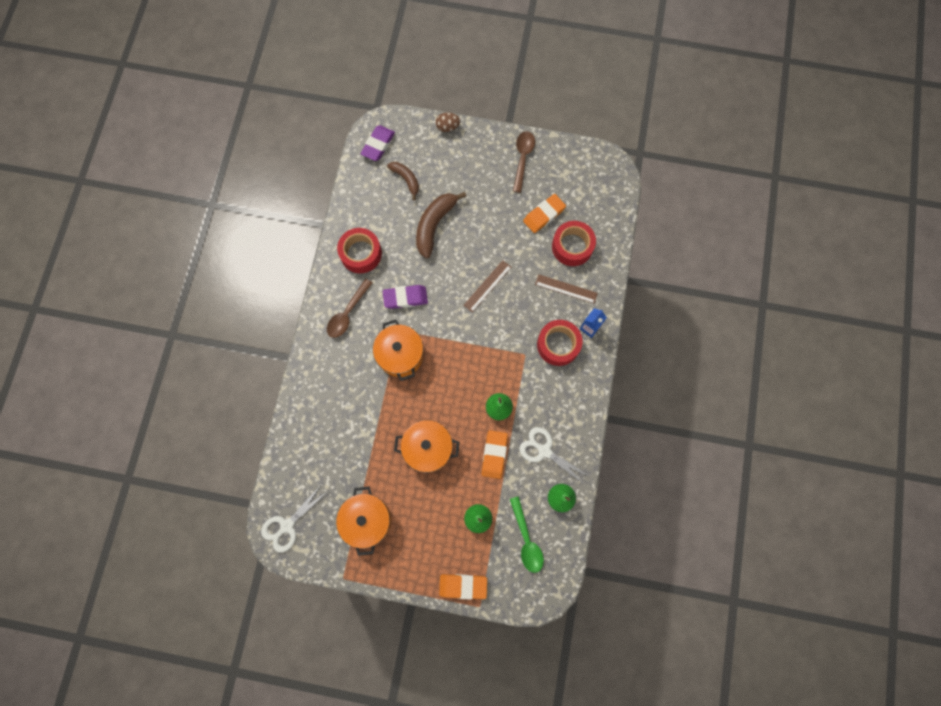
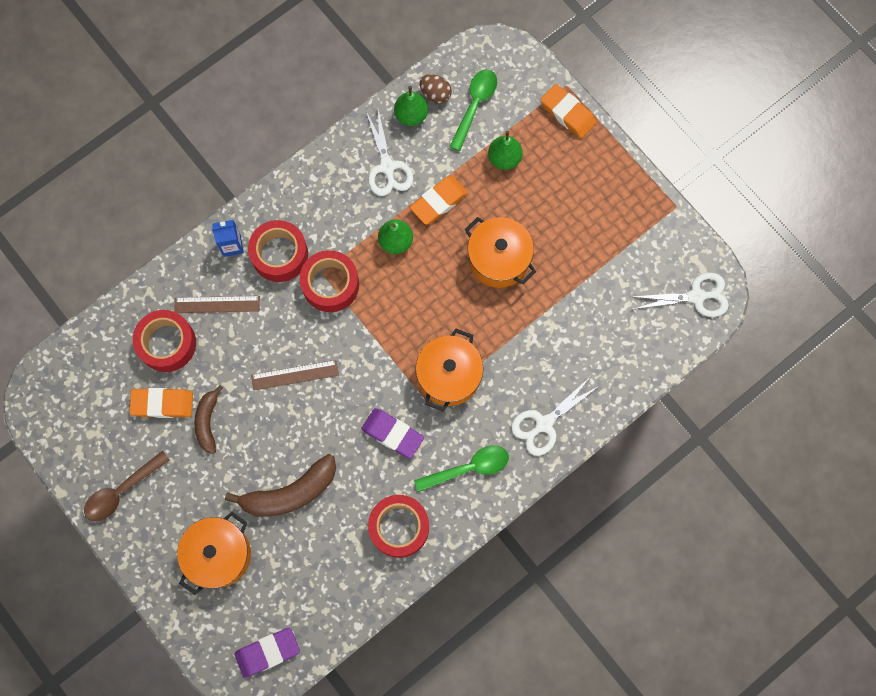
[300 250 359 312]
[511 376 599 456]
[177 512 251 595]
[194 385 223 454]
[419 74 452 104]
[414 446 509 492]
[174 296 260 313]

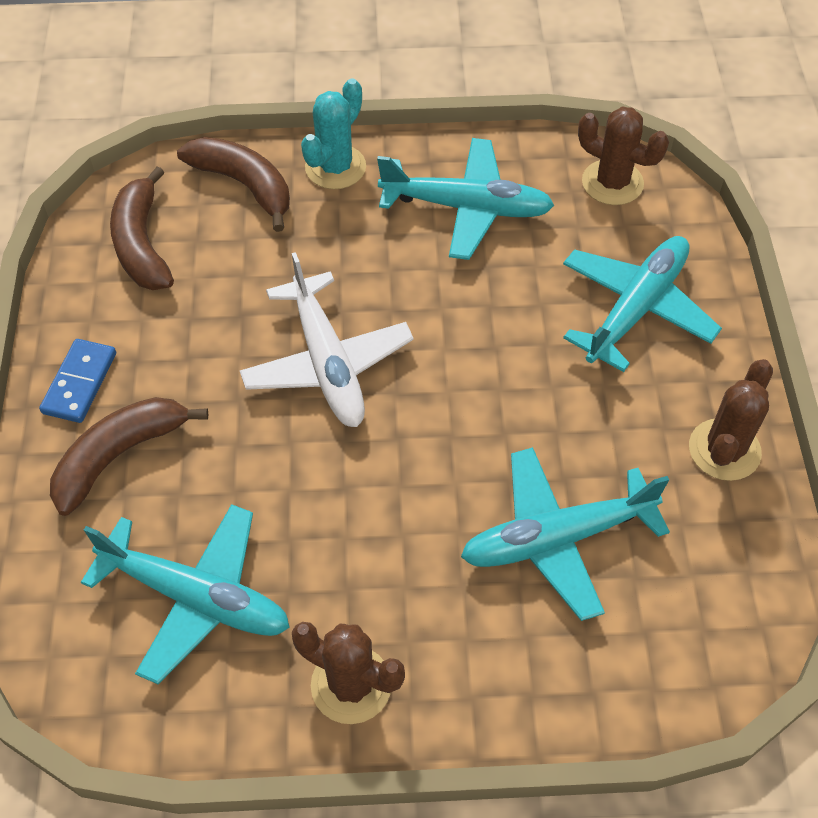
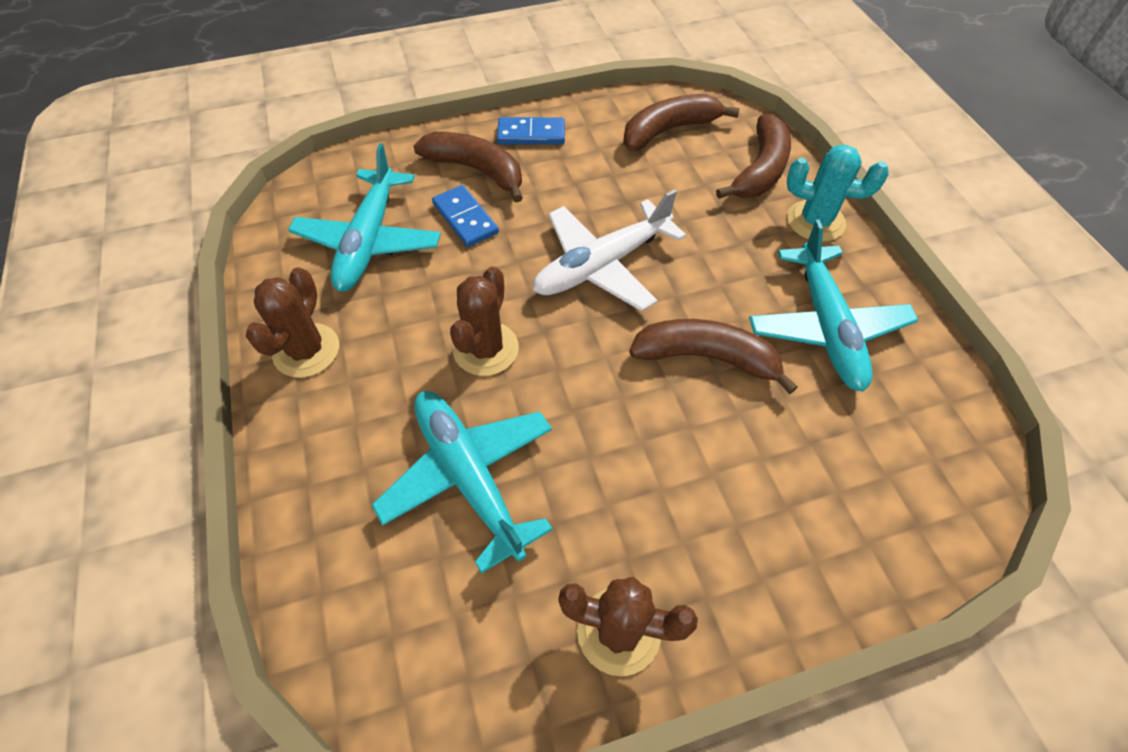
[563 236 722 372] (first image)
[432 185 499 247]
[629 319 798 394]
[450 266 519 376]

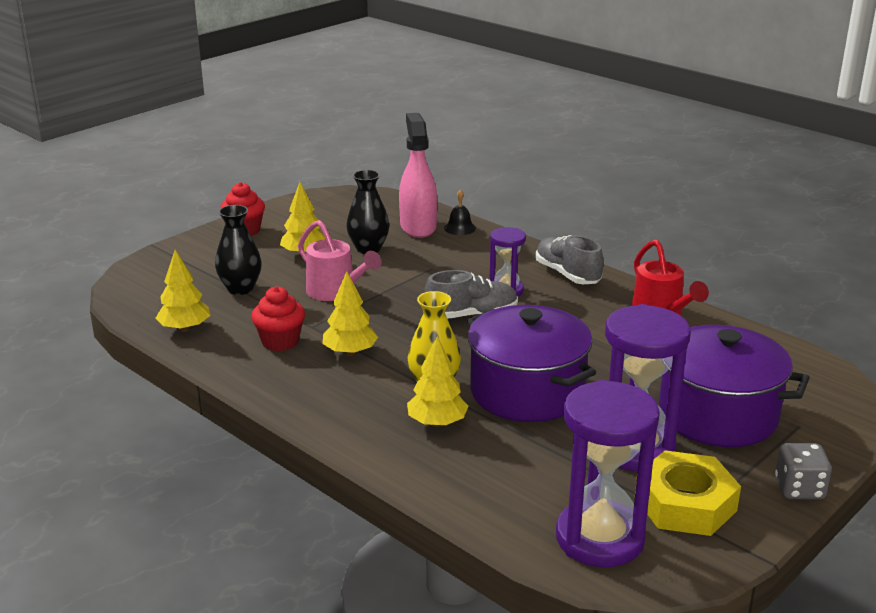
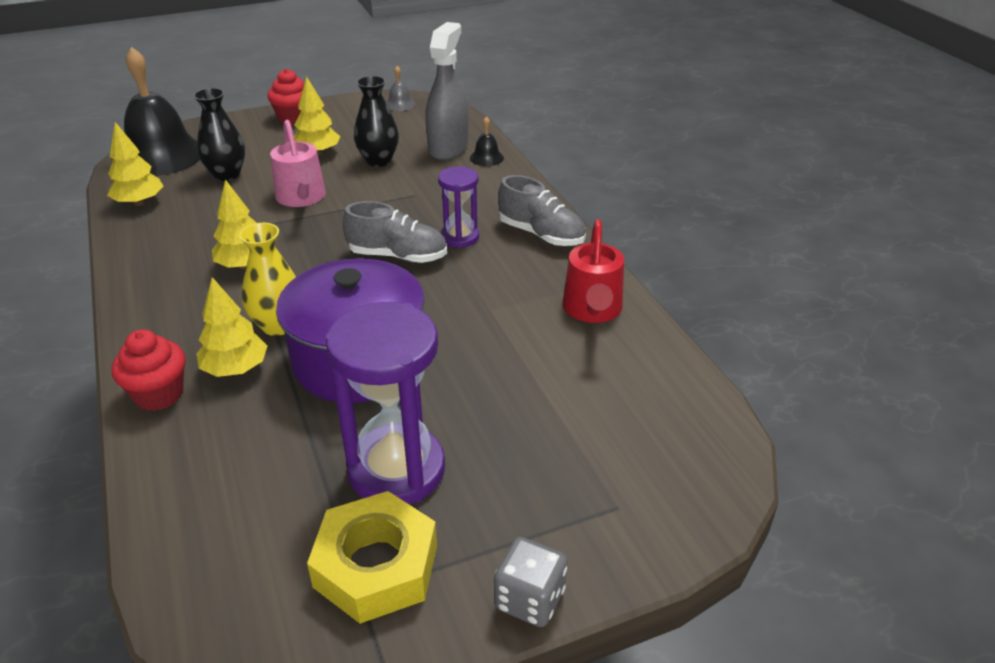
[556 380 660 567] (first image)
[659 325 810 447] (first image)
[124 47 200 176]
[386 66 415 111]
[112 329 186 411]
[425 22 468 160]
[498 175 586 246]

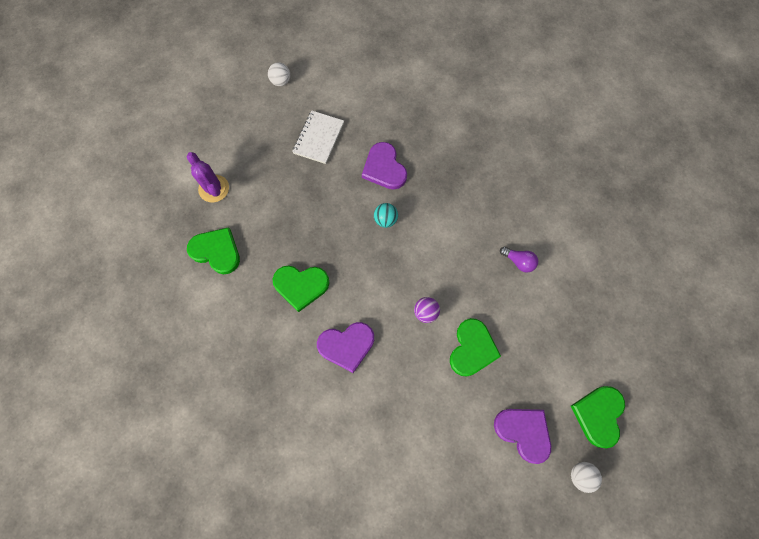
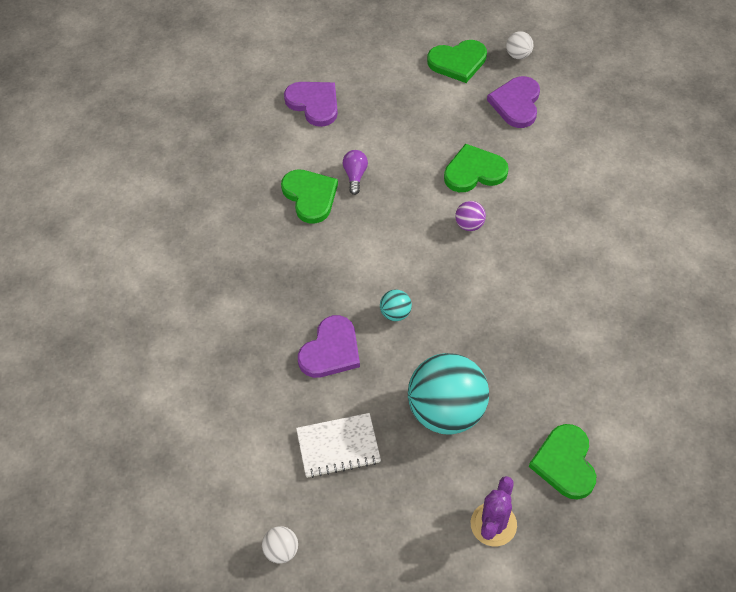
[408 353 489 435]
[281 169 338 224]
[284 82 338 127]

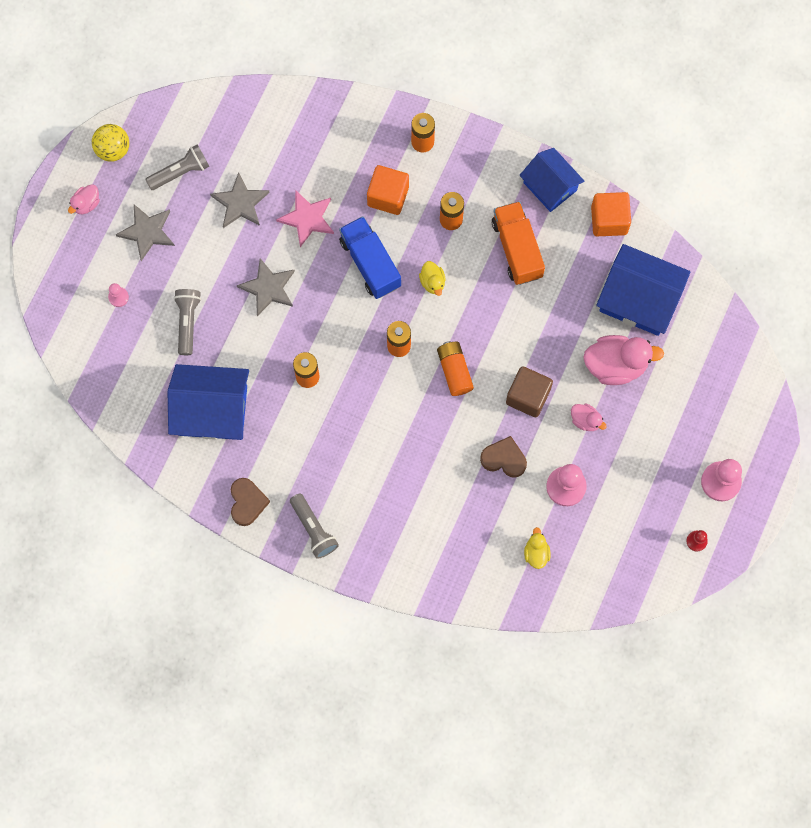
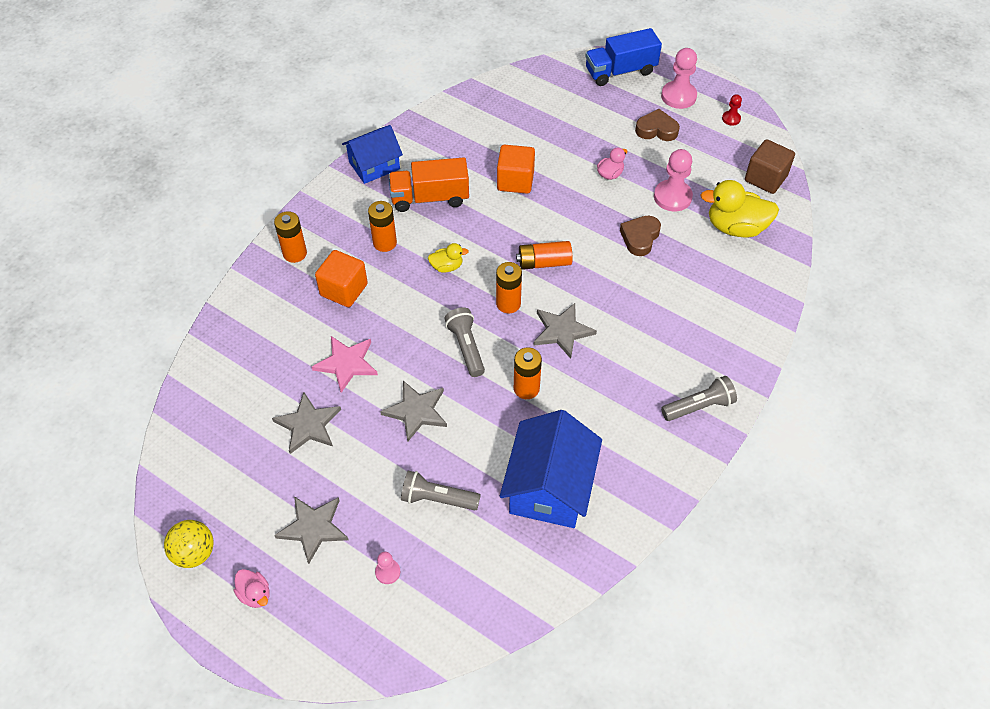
[583 335 664 385] (first image)
[596 244 690 336] (first image)
[534 303 597 359]
[444 307 485 377]
[635 109 680 141]
[585 28 662 86]
[745 139 795 194]
[497 145 535 194]
[700 180 779 238]

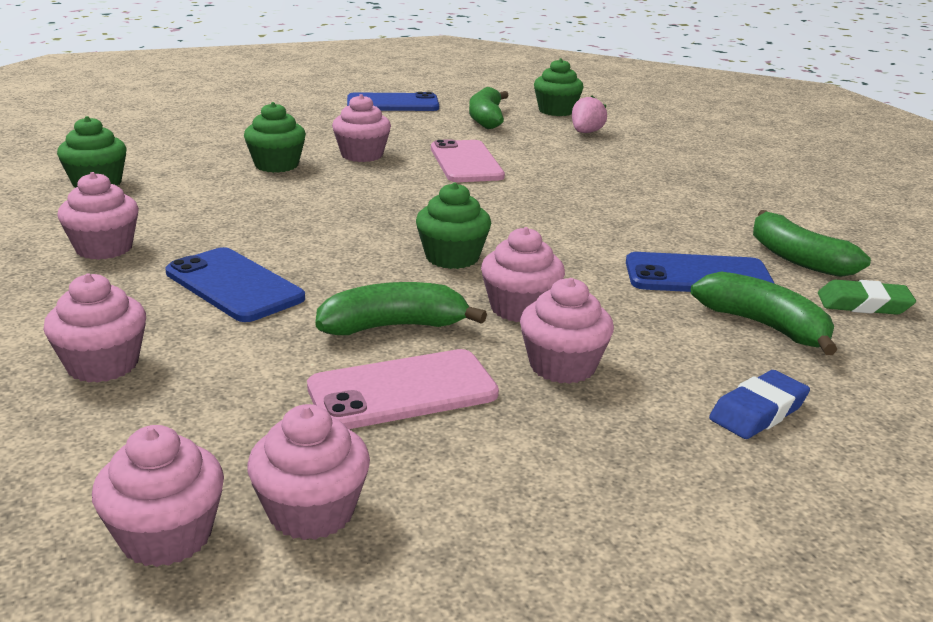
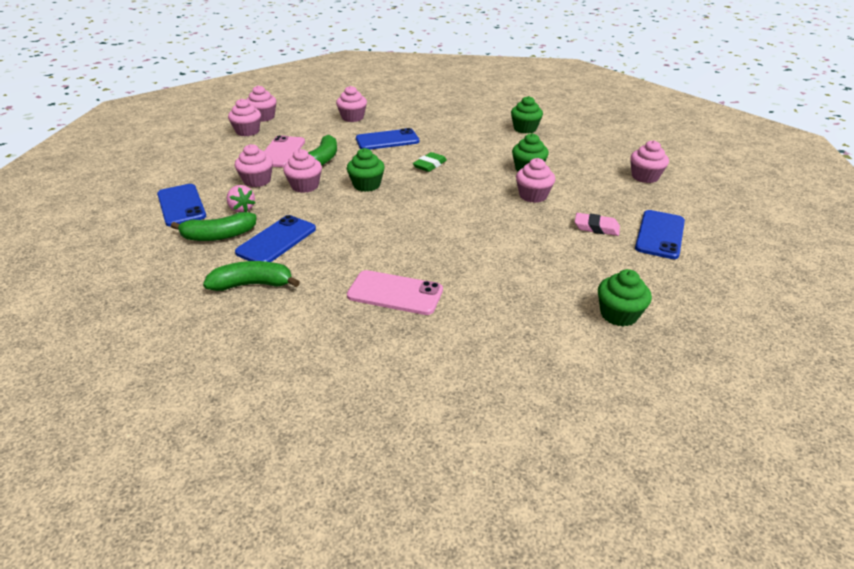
[469 87 509 129] (first image)
[575 213 620 236]
[630 140 669 183]
[347 270 443 315]
[227 185 255 212]
[413 152 447 172]
[157 184 206 226]

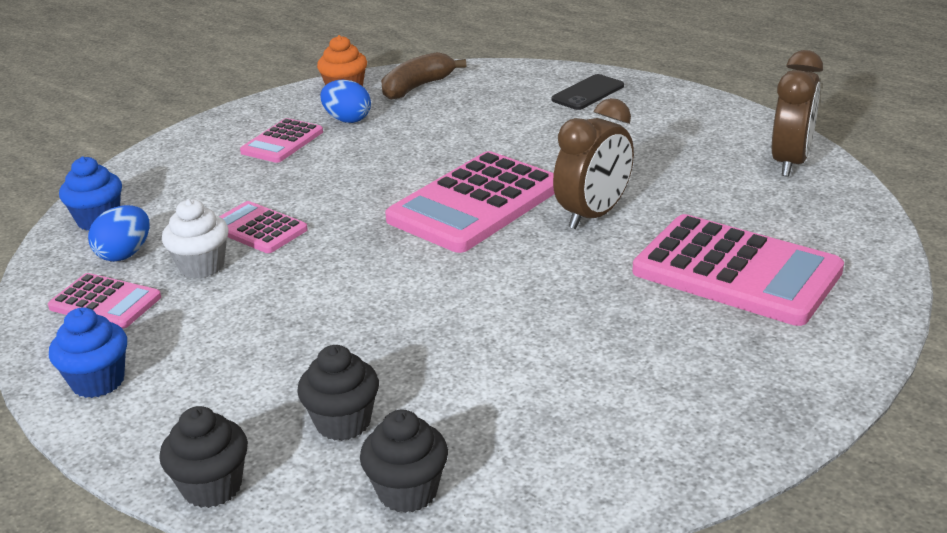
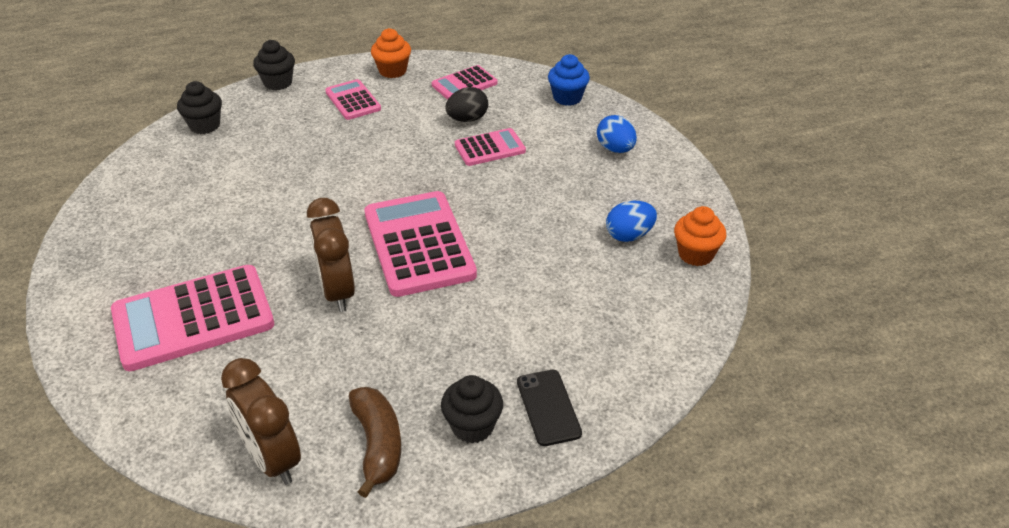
[597 115 637 153]
[325 79 381 120]
[441 375 503 444]
[349 387 401 498]
[445 87 488 122]
[371 28 411 78]

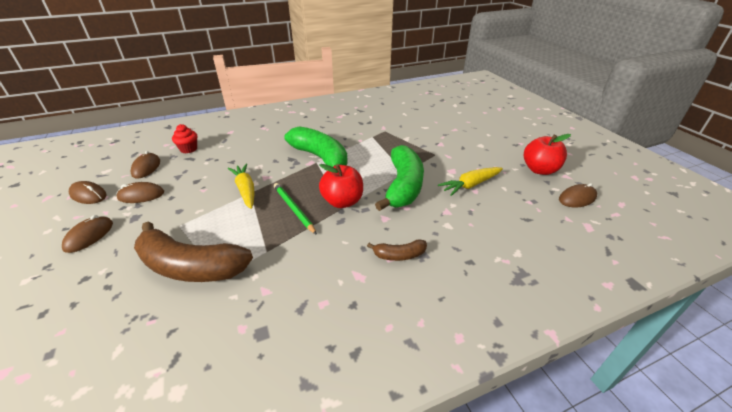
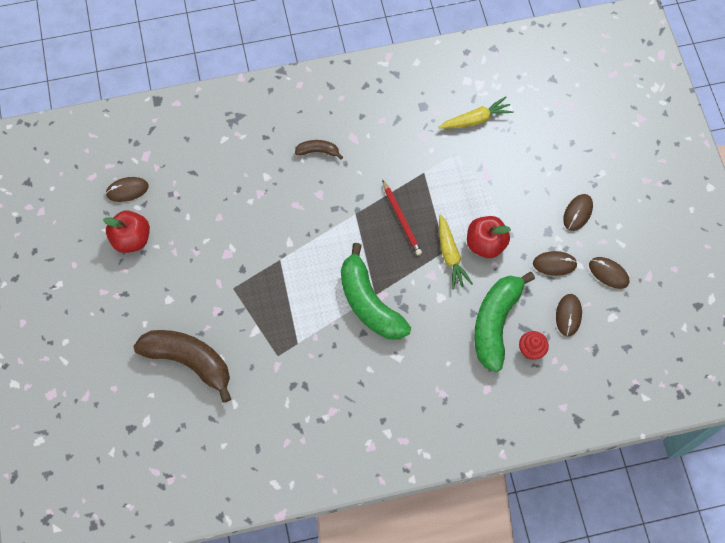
[133 330 231 403]
[467 216 511 258]
[474 272 535 372]
[439 96 514 129]
[382 180 422 255]

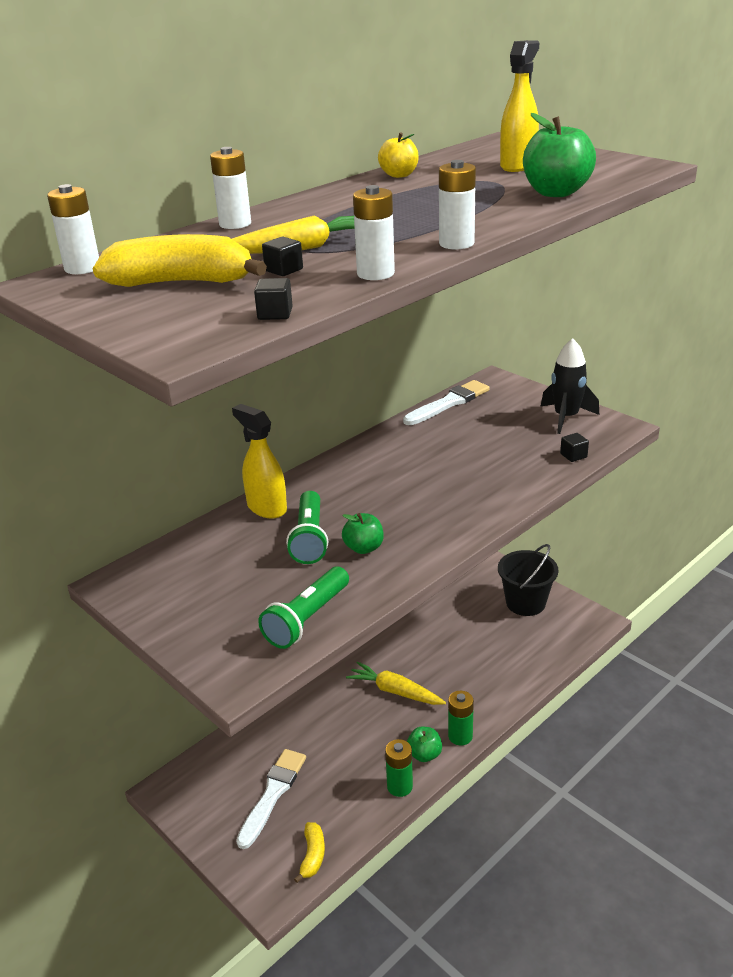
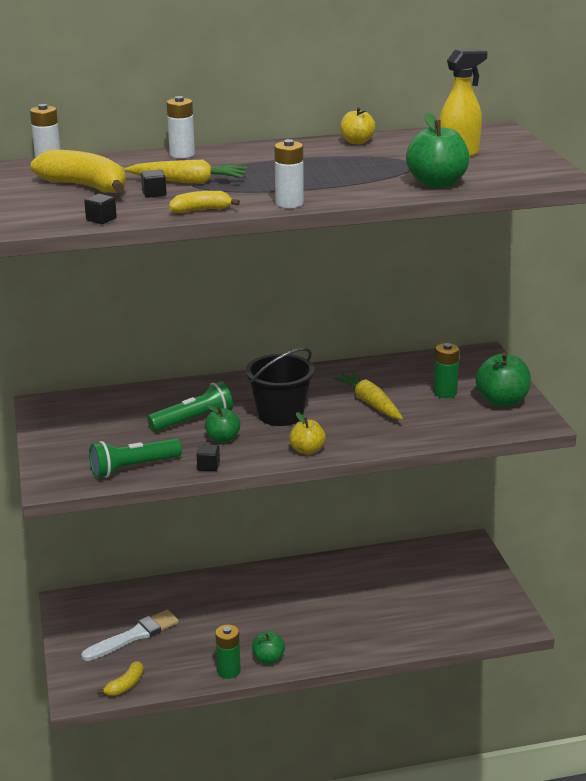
[232 404 287 519] (first image)
[403 380 490 425] (first image)
[289 412 326 455]
[332 371 403 420]
[434 343 460 398]
[245 348 314 426]
[196 444 220 471]
[169 191 240 213]
[475 352 531 407]
[147 381 233 431]

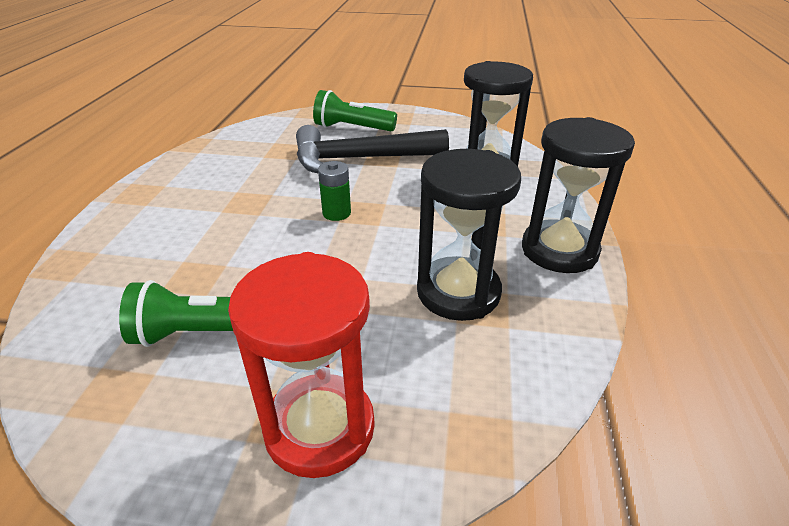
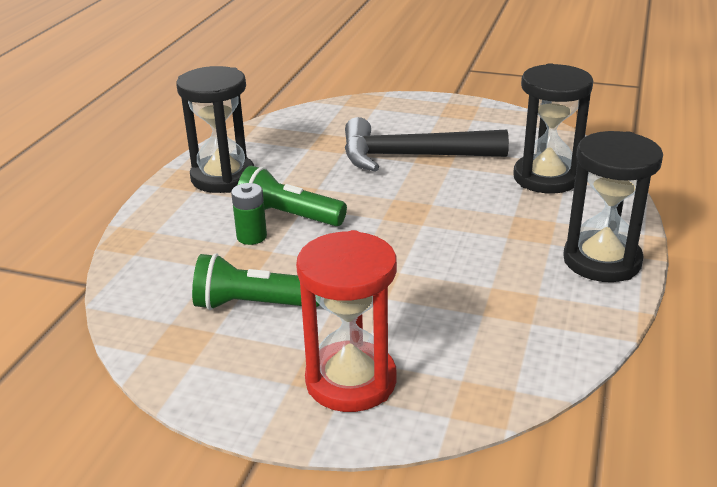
[238 166 347 226]
[231 183 267 245]
[176 66 254 193]

